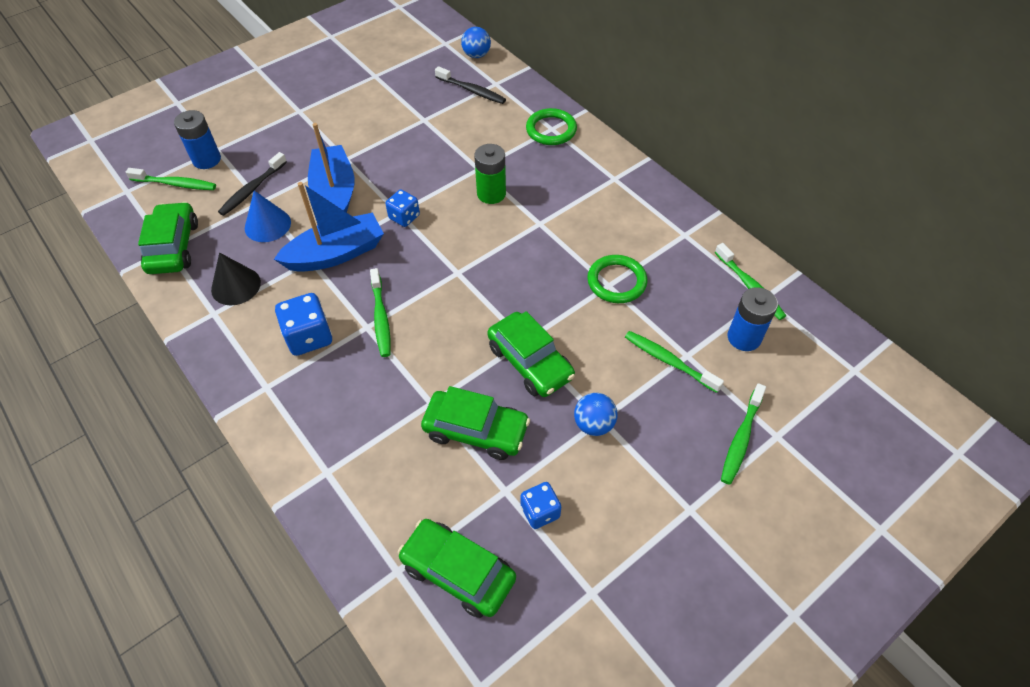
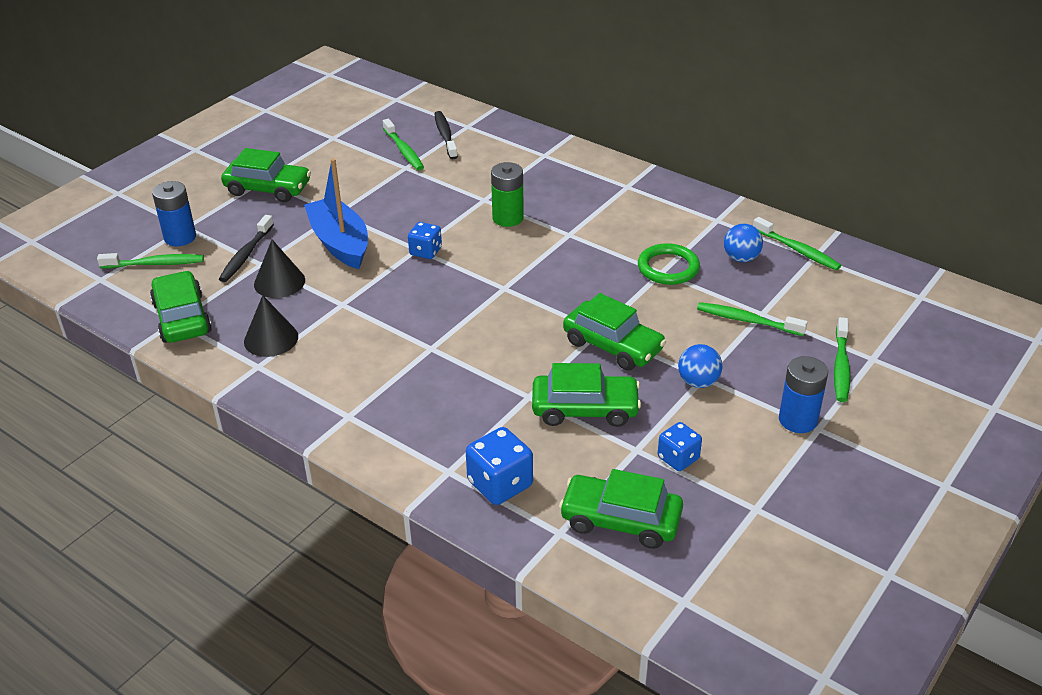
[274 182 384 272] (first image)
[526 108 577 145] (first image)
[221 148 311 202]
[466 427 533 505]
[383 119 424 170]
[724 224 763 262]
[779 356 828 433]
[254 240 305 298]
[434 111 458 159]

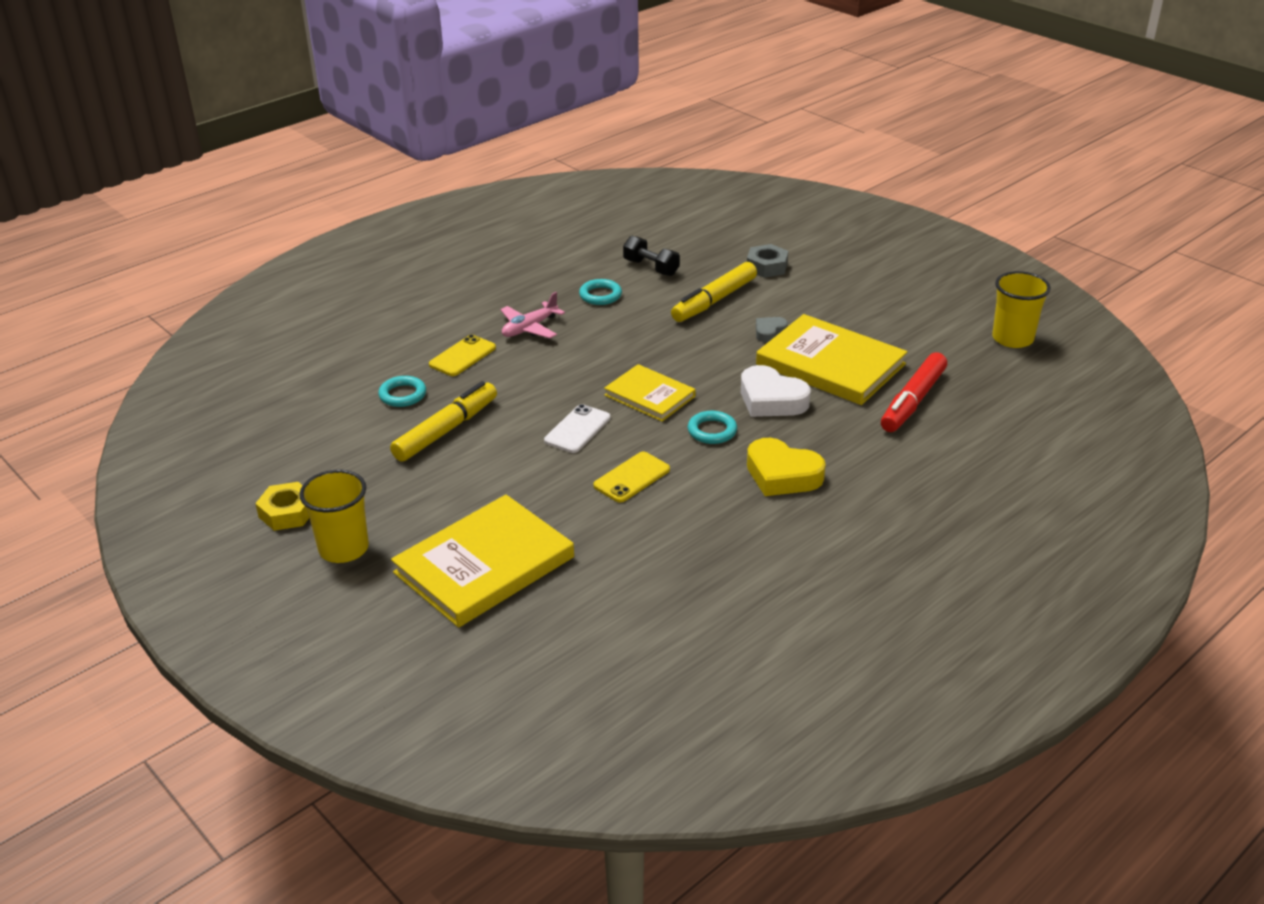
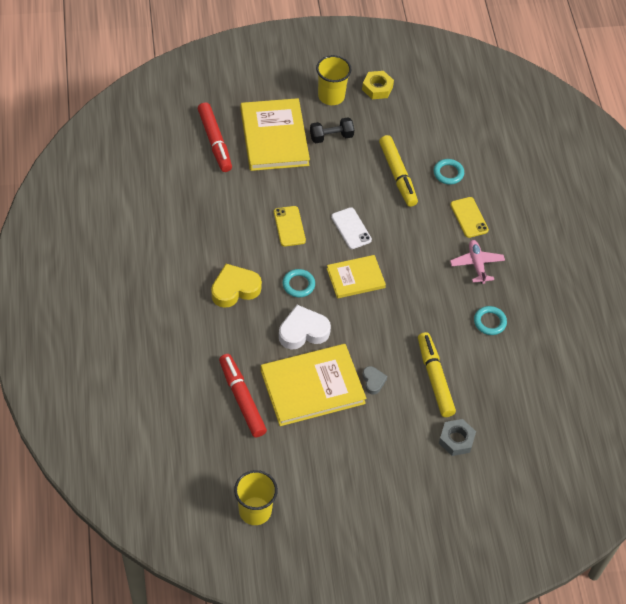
[198 102 232 172]
[310 117 354 143]

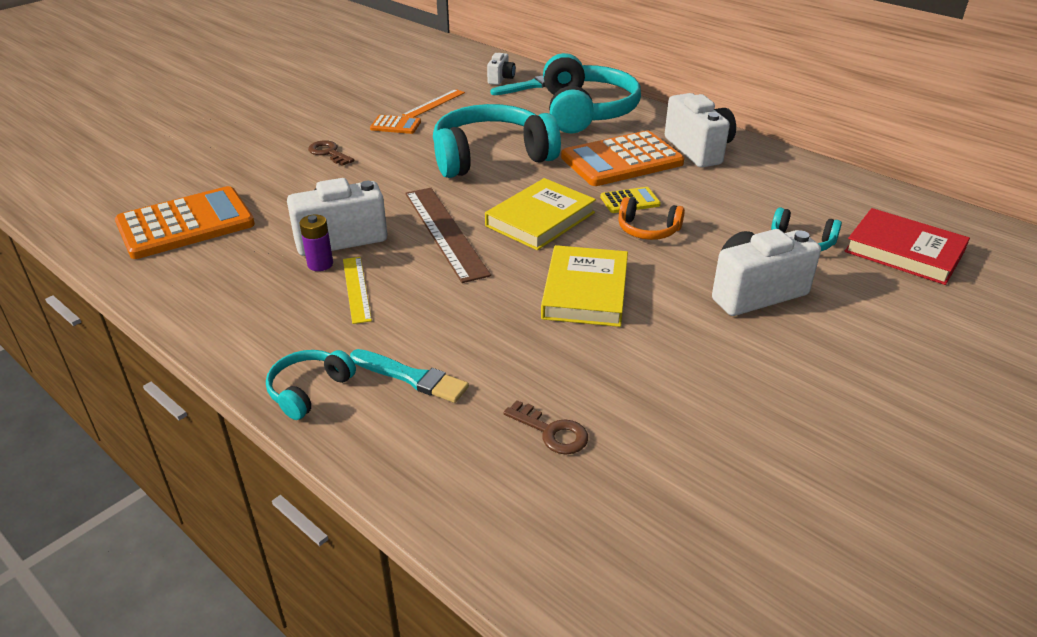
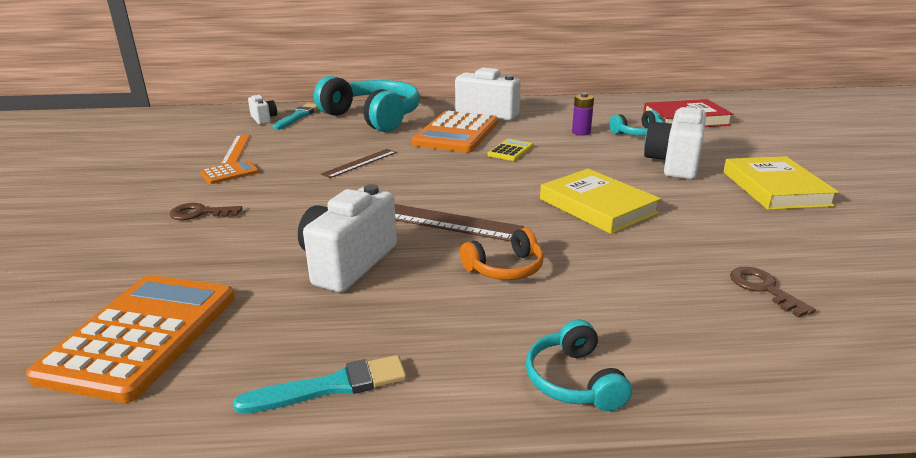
[343 257 372 324] (first image)
[572 93 594 136]
[234 355 407 414]
[723 156 839 210]
[460 228 544 280]
[320 149 396 178]
[730 267 816 318]

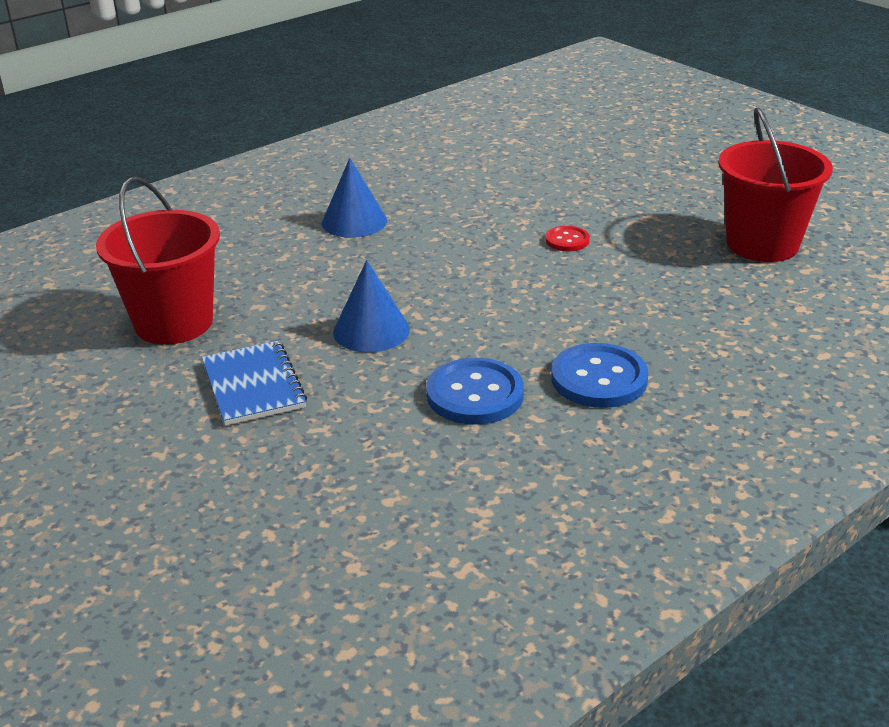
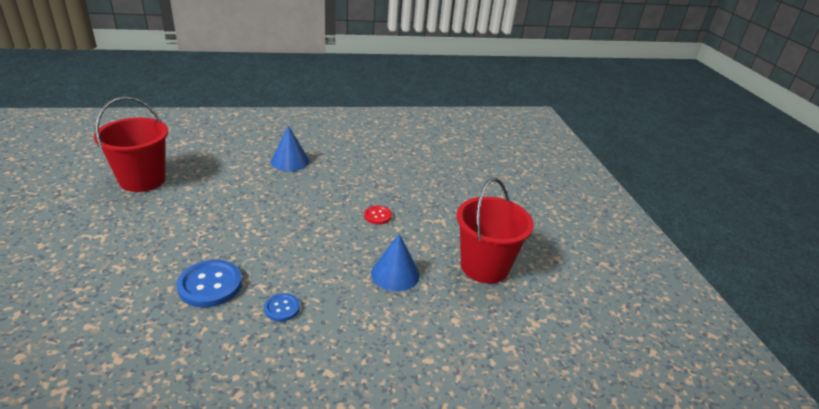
[202 341 307 426] (first image)
[371 234 420 291]
[264 293 300 321]

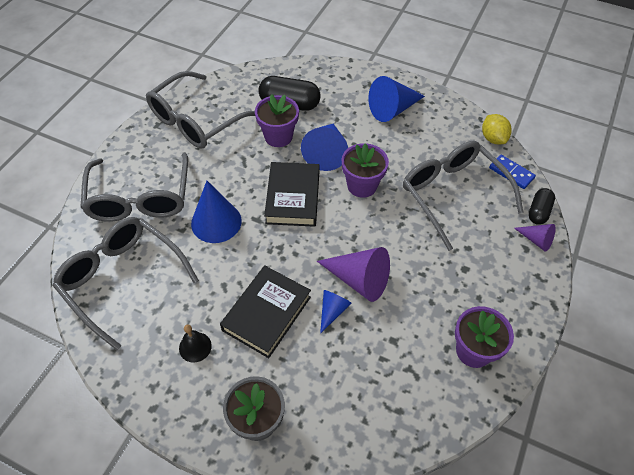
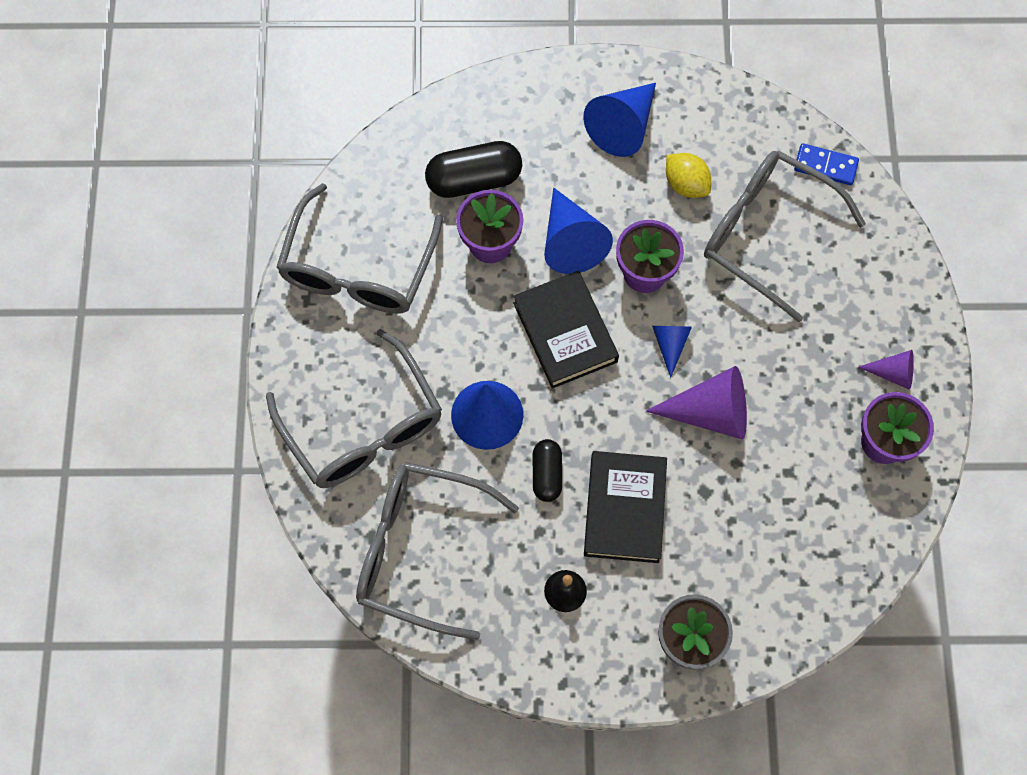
[652 326 692 378]
[666 153 711 198]
[858 350 914 390]
[533 439 562 502]

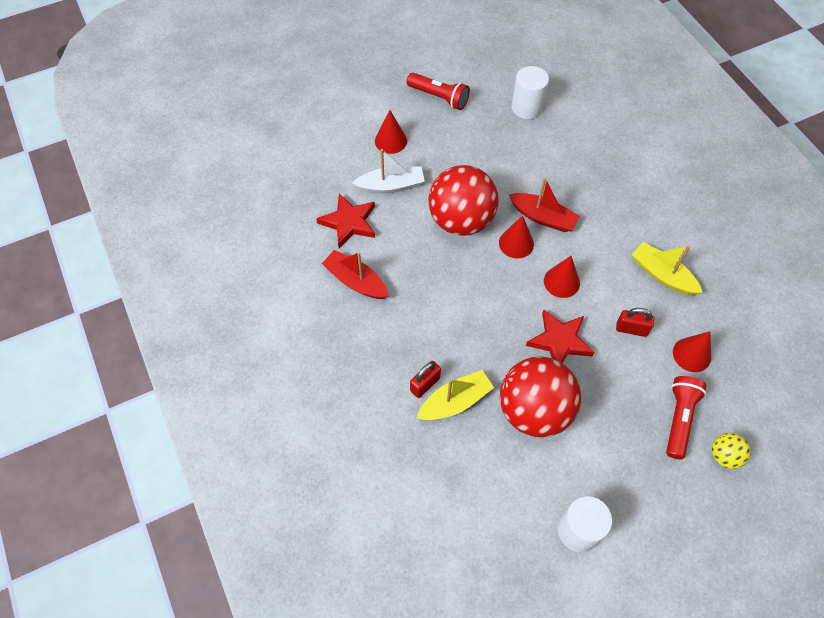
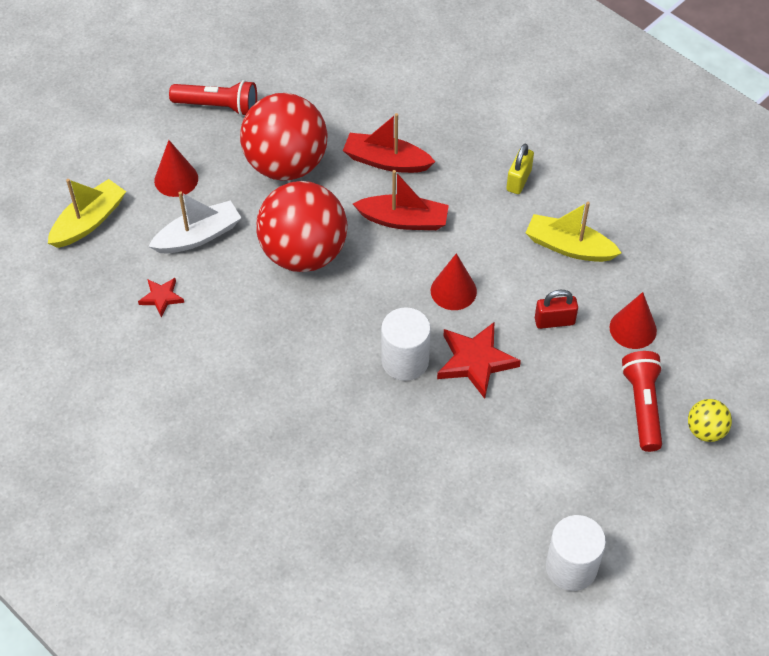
[410 361 441 398] (first image)
[499 215 534 258] (first image)
[506 144 534 194]
[343 113 435 173]
[48 179 126 248]
[240 93 327 181]
[381 307 431 381]
[138 278 184 317]

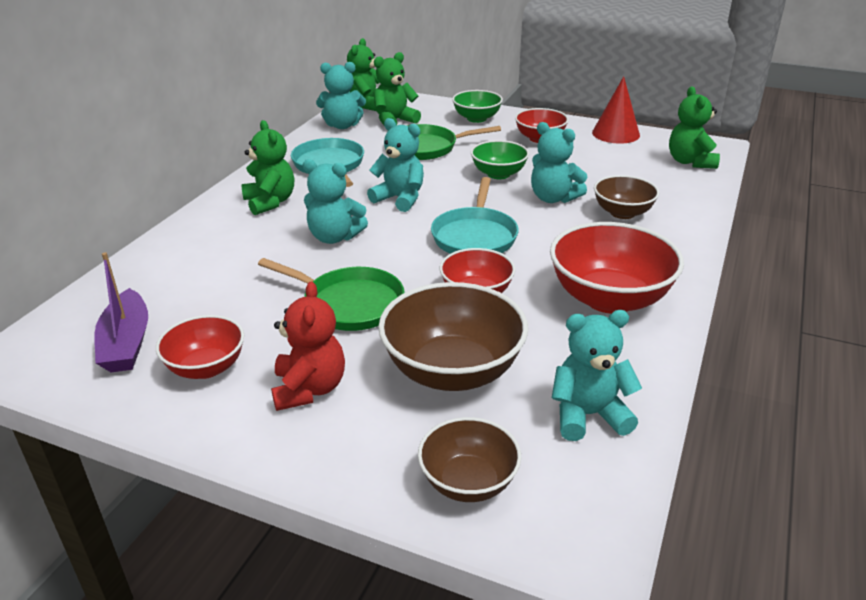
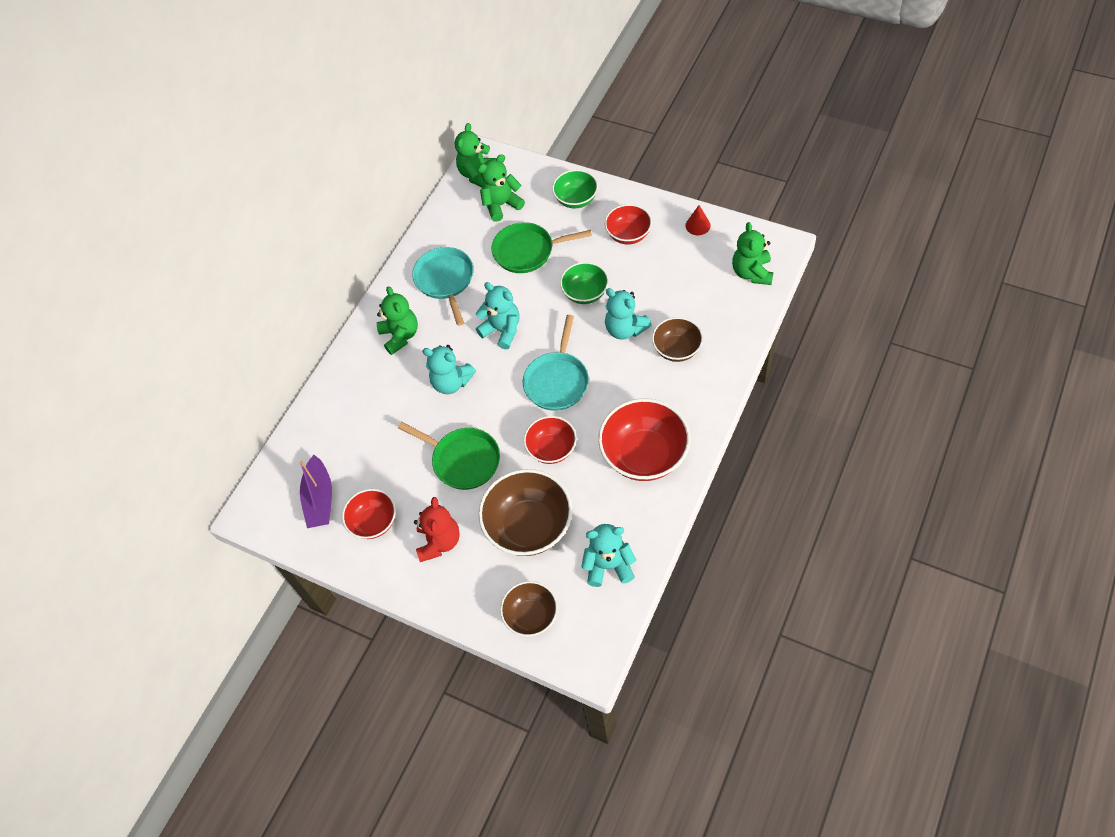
[316 62 366 129] (first image)
[685 205 711 235]

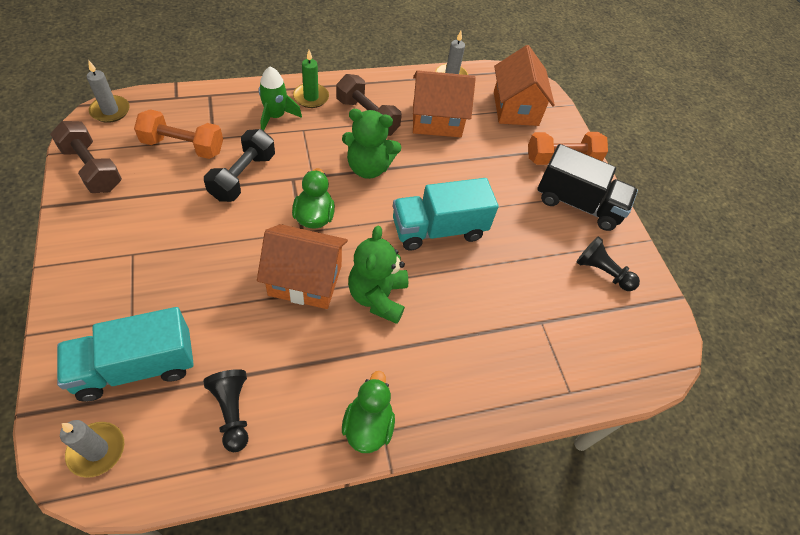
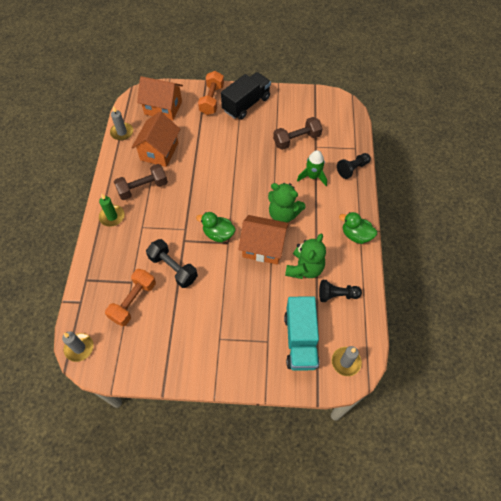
[393 178 499 251] (first image)
[273 117 323 150]
[297 150 327 186]
[285 234 326 279]
[337 153 371 179]
[239 215 289 265]

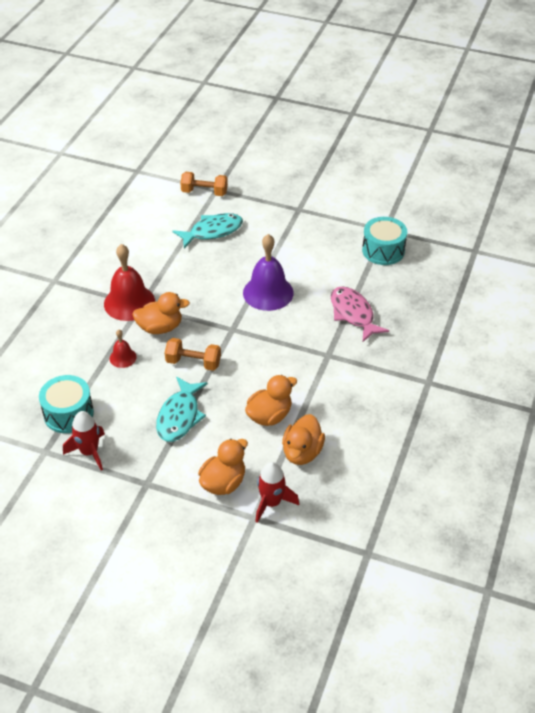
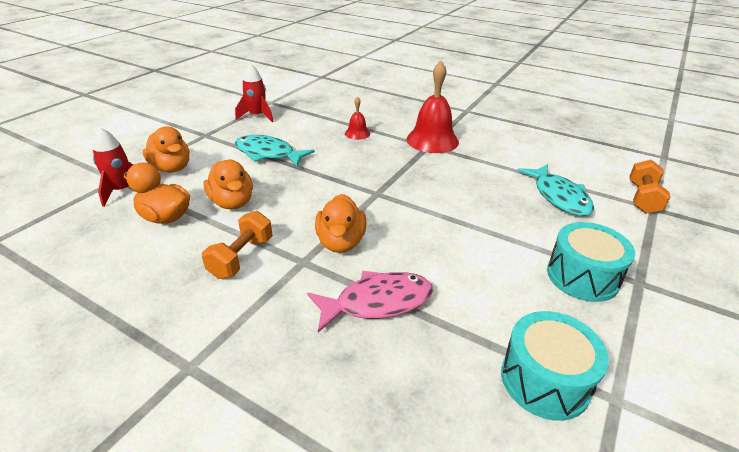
[243 234 294 311] (first image)
[547 222 635 302]
[315 194 367 253]
[202 211 273 279]

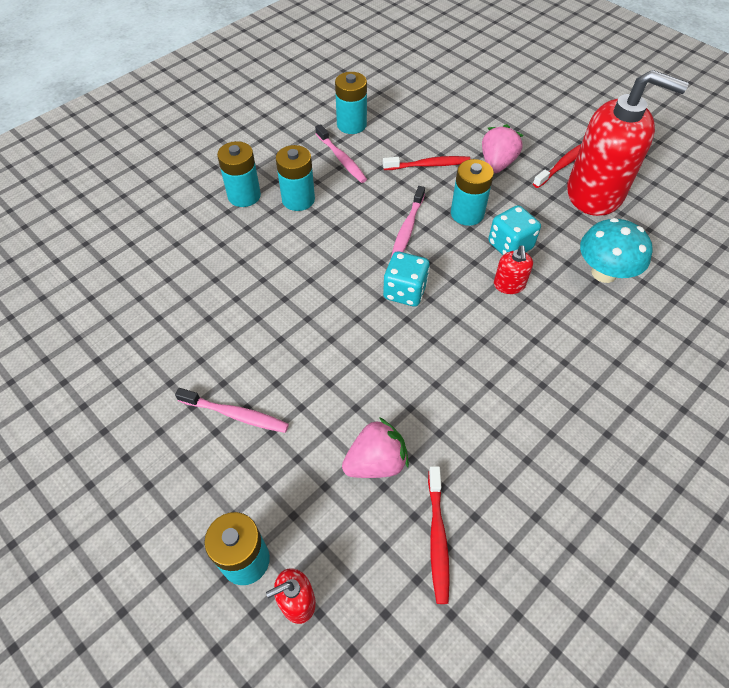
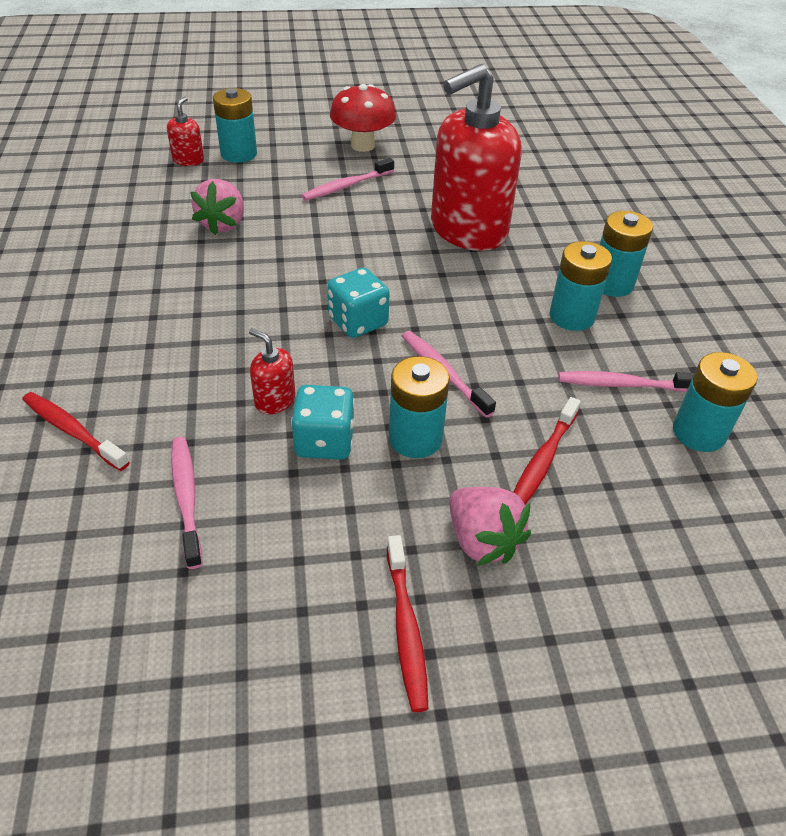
[330 84 396 152]
[22 392 130 471]
[431 64 522 251]
[171 437 202 569]

